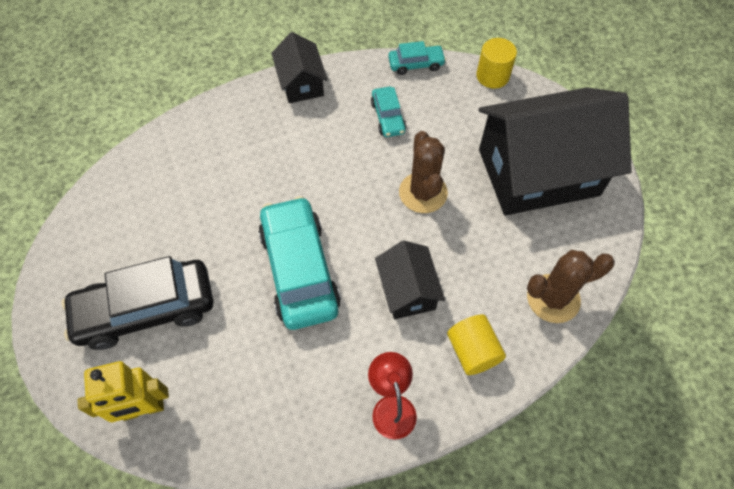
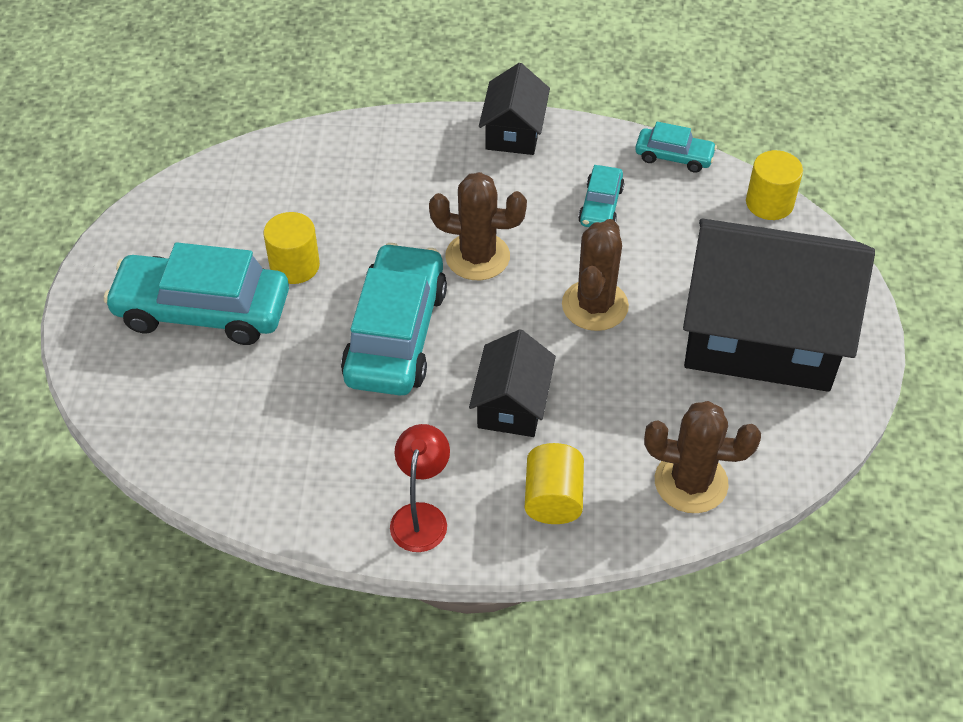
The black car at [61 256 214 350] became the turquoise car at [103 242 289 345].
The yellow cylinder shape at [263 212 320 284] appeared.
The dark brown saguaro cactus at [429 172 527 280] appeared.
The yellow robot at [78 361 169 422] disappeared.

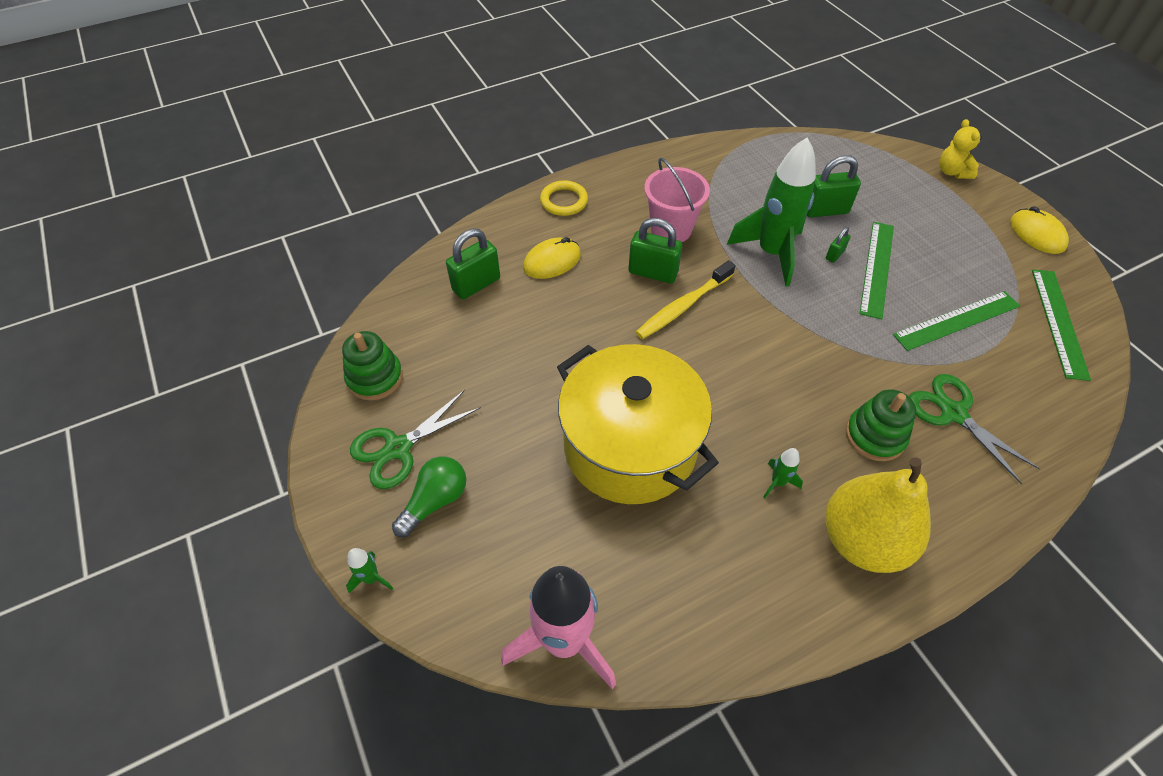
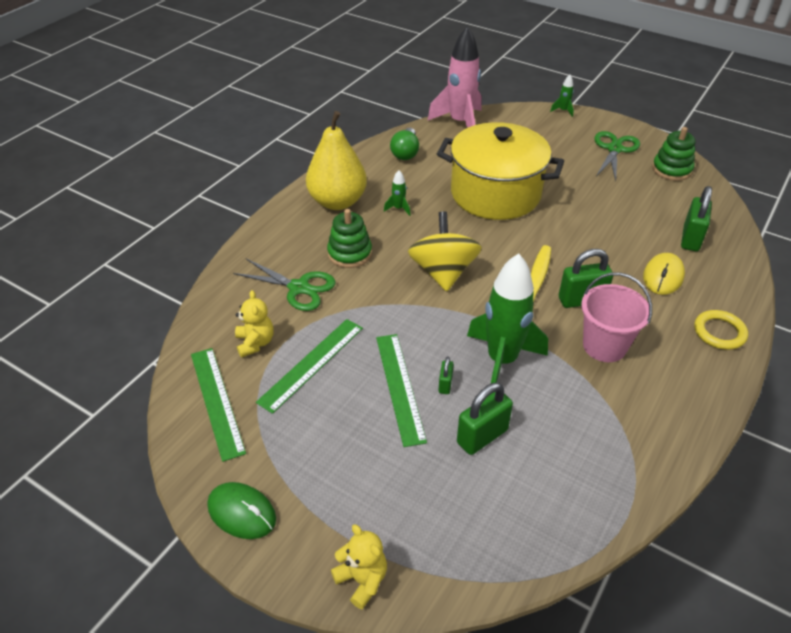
The yellow PC mouse at [1010 206 1069 254] became the green PC mouse at [207 482 276 539].
The yellow stuffed bear at [235 290 273 358] appeared.
The green light bulb moved from [392 456 466 537] to [390 128 419 160].
The yellow spinning top at [408 211 482 291] appeared.

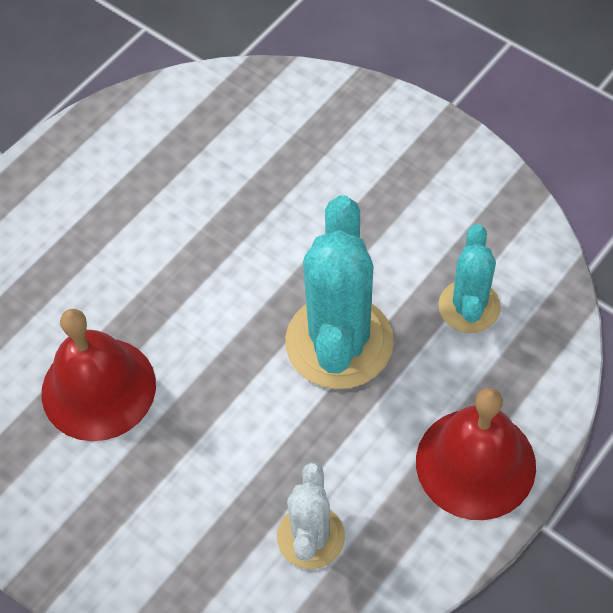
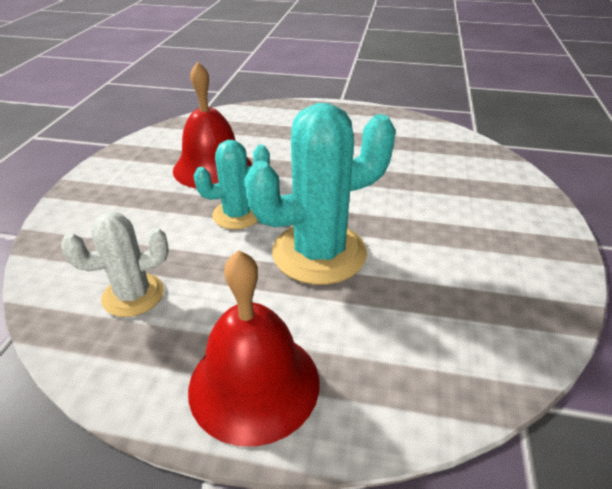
The turquoise saguaro cactus moved from [438 224 501 333] to [193 140 270 229].

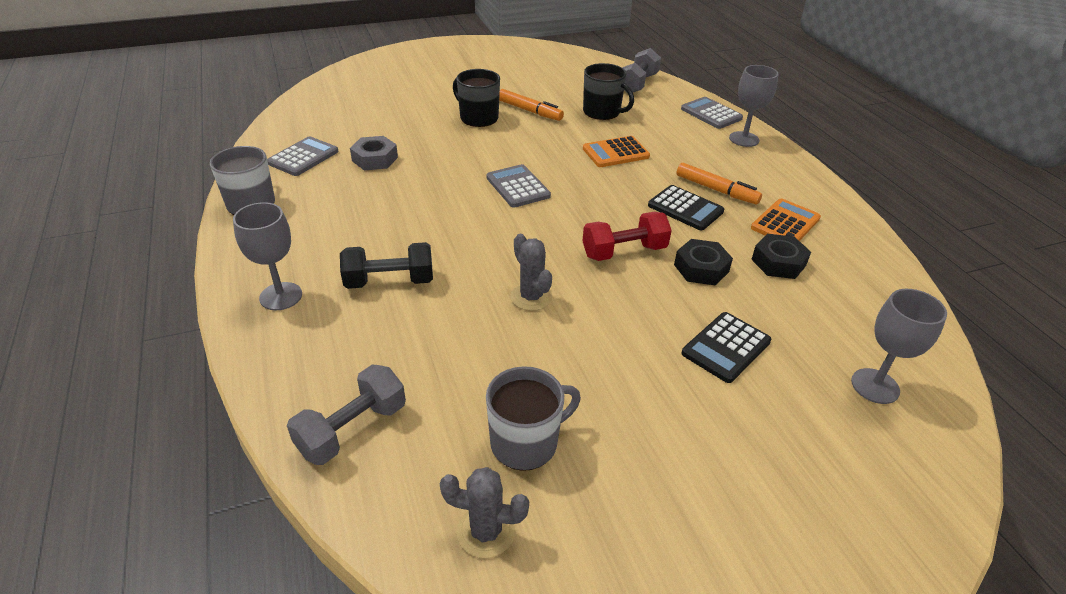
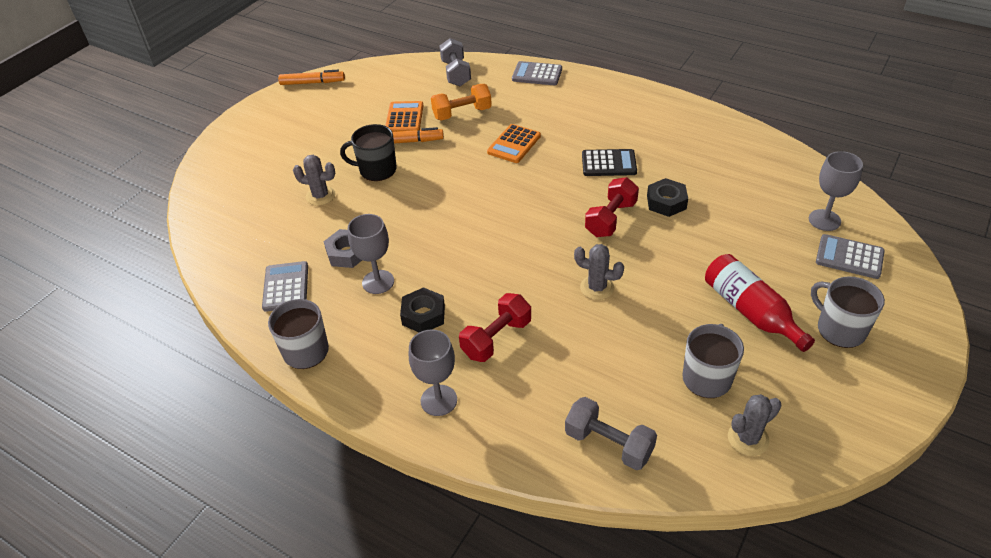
The orange marker pen moved from [676 163 762 205] to [278 70 345 85].
The gray saguaro cactus at [293 155 335 206] appeared.
The gray wine glass moved from [729 65 778 147] to [348 214 394 294].
The orange calculator moved from [751 198 821 241] to [385 101 424 132].
The black hexagon nut moved from [751 234 811 279] to [400 287 445 332].
The black tea mug at [583 63 634 120] was replaced by the orange dumbbell at [431 84 492 121].
The black dumbbell at [340 242 433 289] became the scarlet dumbbell at [459 293 531 362].
The gray dumbbell at [287 365 406 465] turned 60 degrees counterclockwise.
The scarlet drink bottle at [705 254 815 352] appeared.
The gray tea mug at [811 276 885 348] appeared.
The gray calculator moved from [486 164 551 208] to [816 234 885 279].
The black calculator at [682 312 771 383] disappeared.

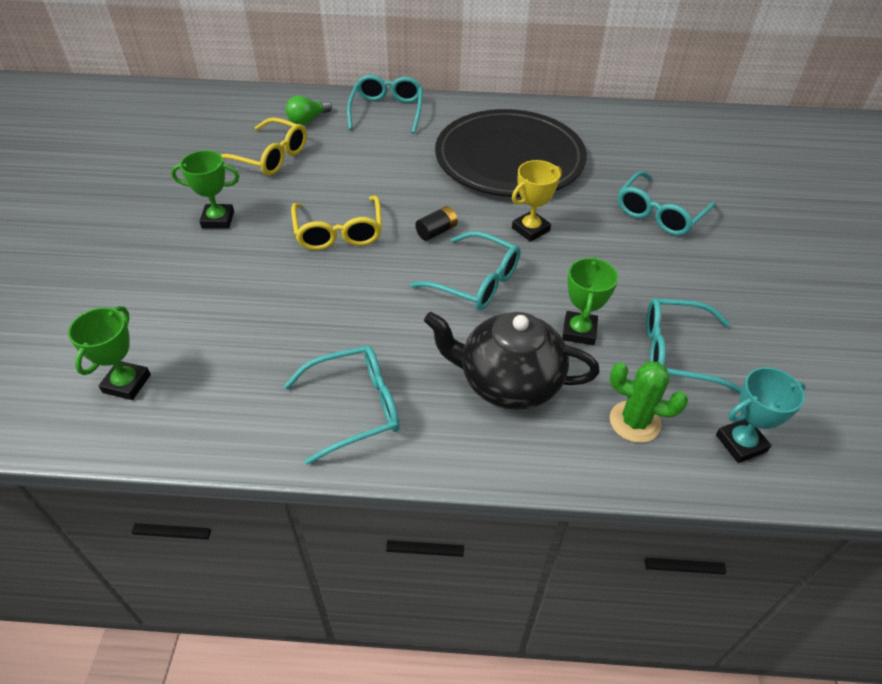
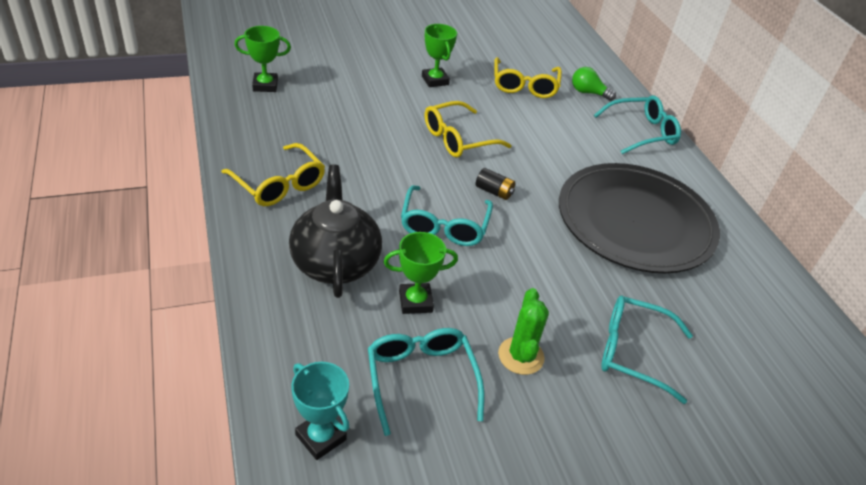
The turquoise spectacles at [284 346 400 465] became the yellow spectacles at [222 143 325 206].
The green saguaro cactus moved from [610 362 688 443] to [498 288 549 375].
The yellow trophy at [512 160 562 242] disappeared.

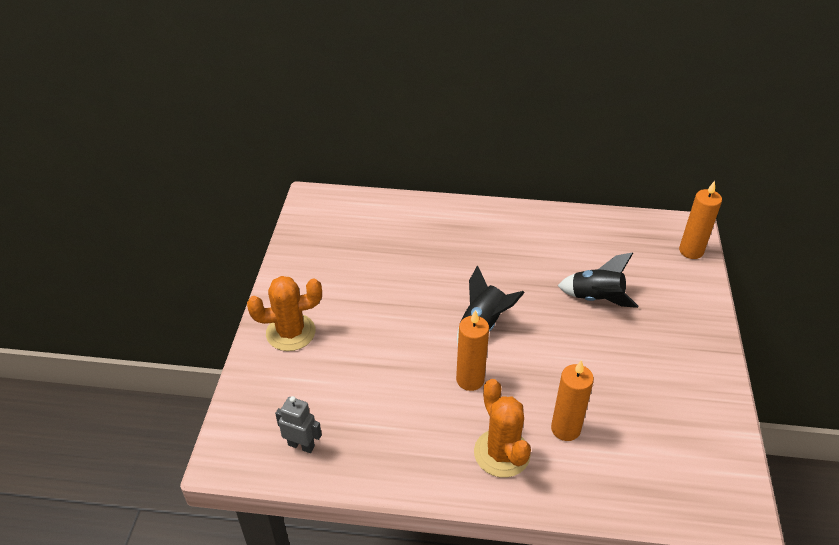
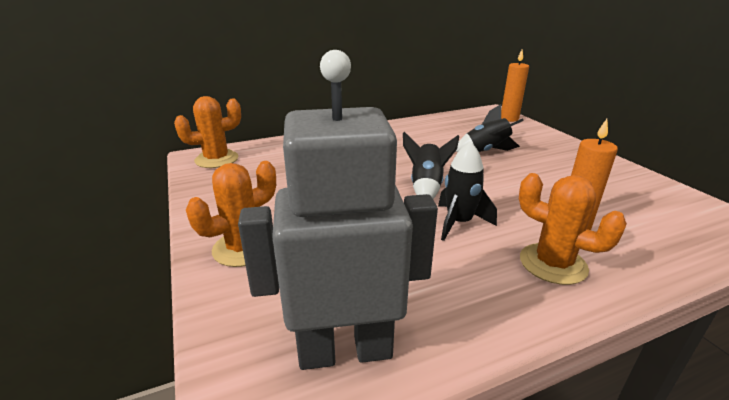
The orange saguaro cactus at [174 96 241 168] appeared.
The gray robot at [275 396 322 453] changed to 2.40 times the size.
The orange wax candle at [456 310 489 391] was replaced by the black toy rocket at [438 141 497 241].

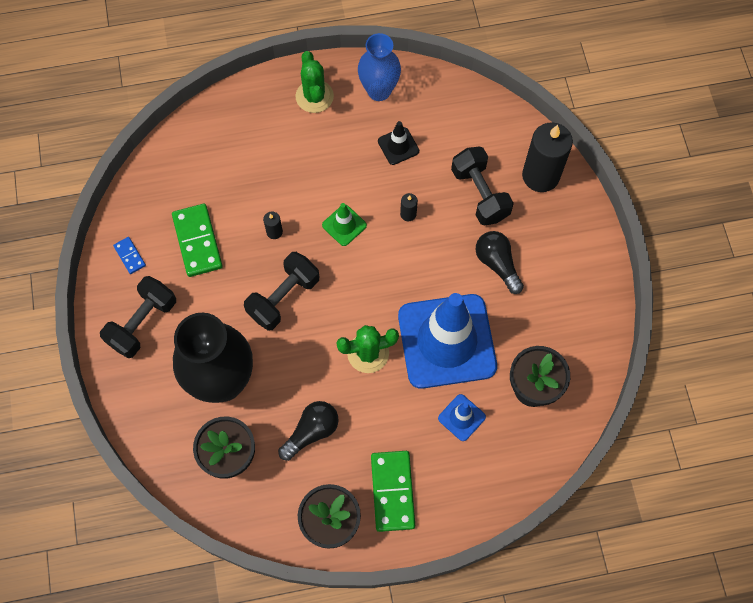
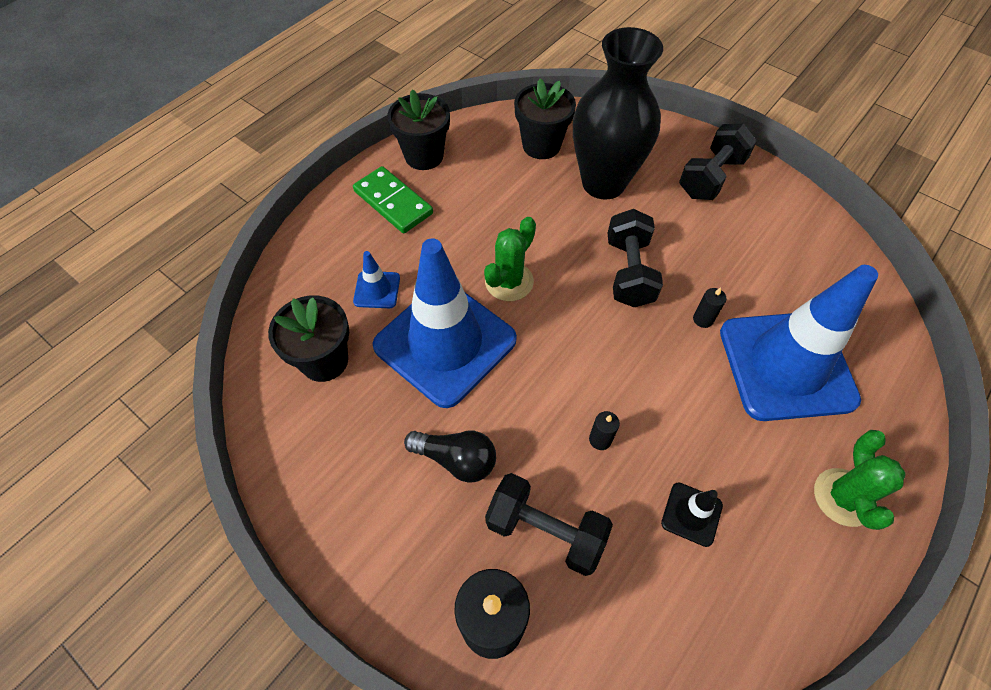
The black dumbbell at [100 276 176 358] turned 45 degrees clockwise.
The royal blue traffic cone at [720 265 878 421] appeared.
The green saguaro cactus at [295 51 334 113] turned 60 degrees clockwise.
The royal blue domino at [113 237 146 274] disappeared.
The green domino at [172 204 223 277] disappeared.
The black light bulb at [278 401 339 461] disappeared.
The green traffic cone at [322 203 367 246] disappeared.
The royal blue tall vase at [358 33 401 101] disappeared.

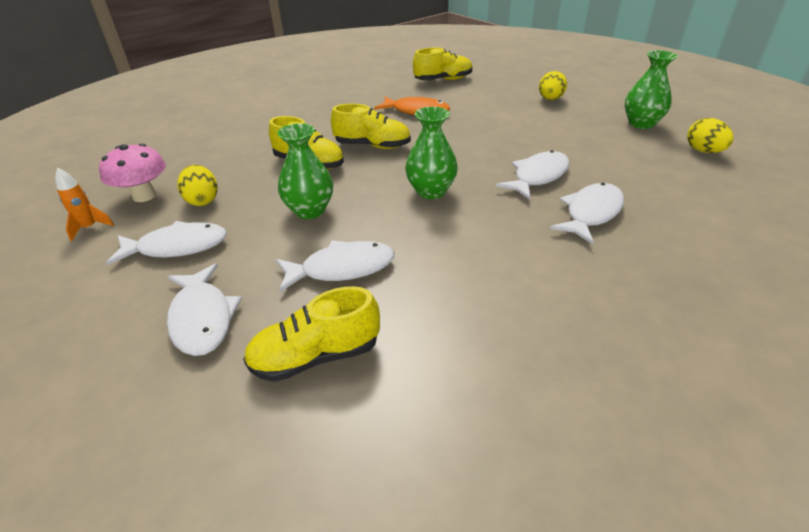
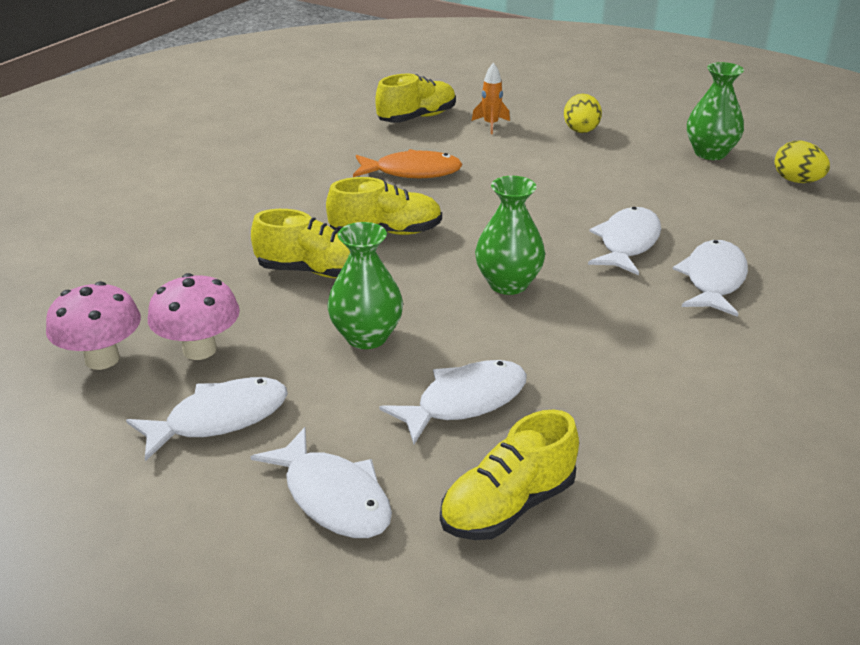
The yellow egg shape at [177 165 218 206] was replaced by the rose-pink fungus at [148 273 240 360].
The orange toy rocket moved from [55 168 114 241] to [472 62 510 134].

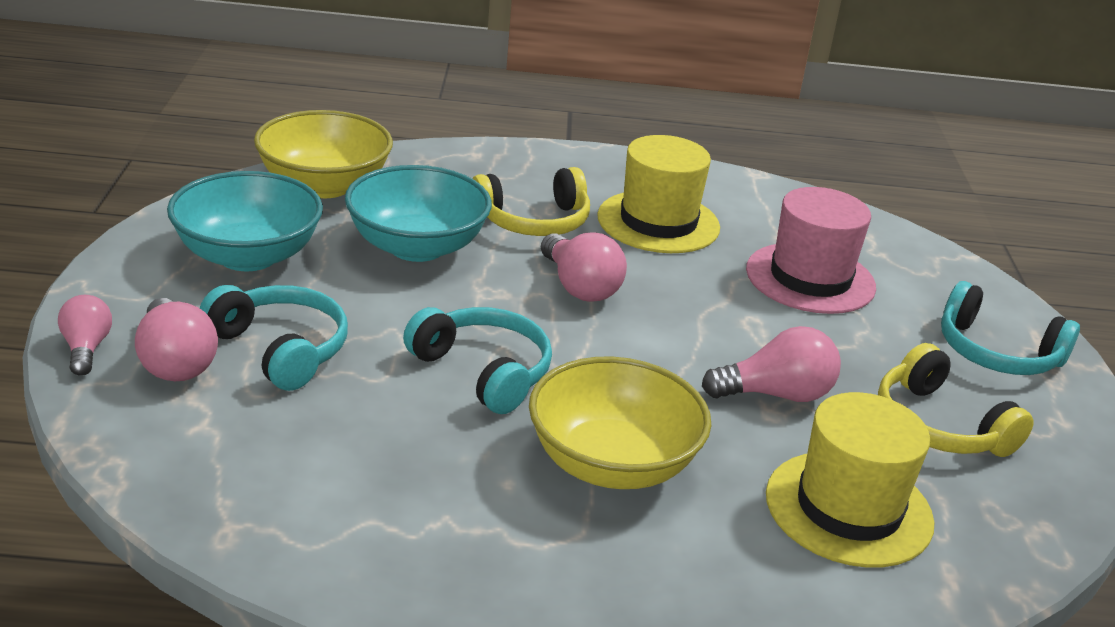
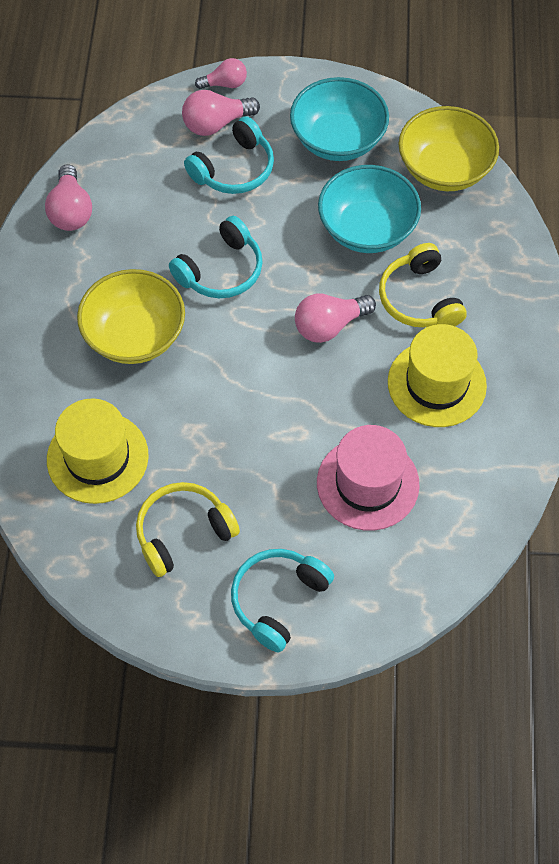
The rose-pink light bulb moved from [702 326 841 402] to [45 164 92 231].

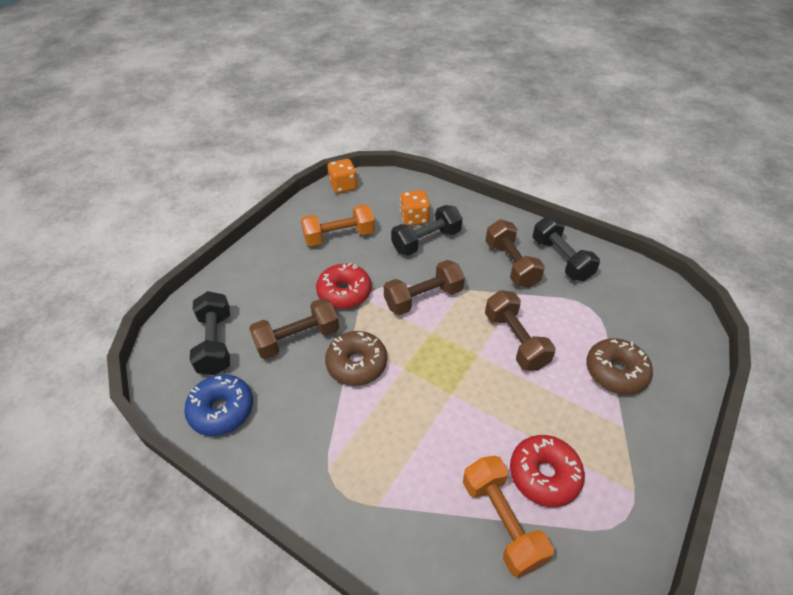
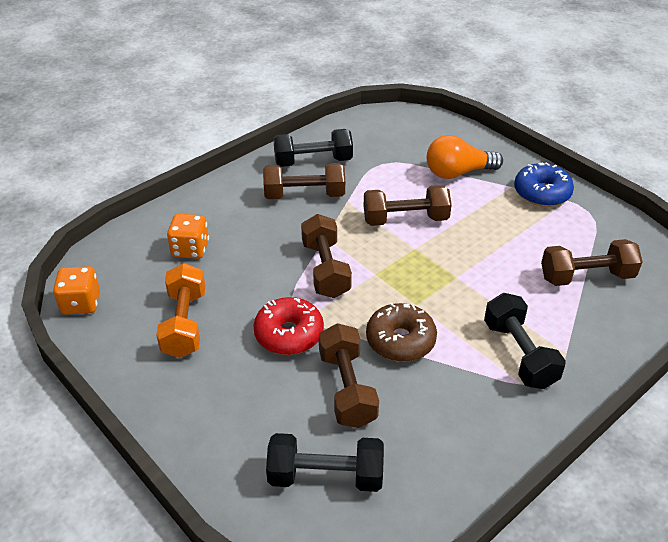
The dark brown donut at [586 338 653 395] was replaced by the orange light bulb at [427 135 503 179].
The black dumbbell moved from [391 205 463 256] to [484 293 566 389].
The royal blue donut moved from [184 374 253 436] to [514 163 574 207].
The orange dumbbell at [463 456 554 578] became the dark brown dumbbell at [541 239 643 286].
The scarlet donut at [510 435 585 507] disappeared.

